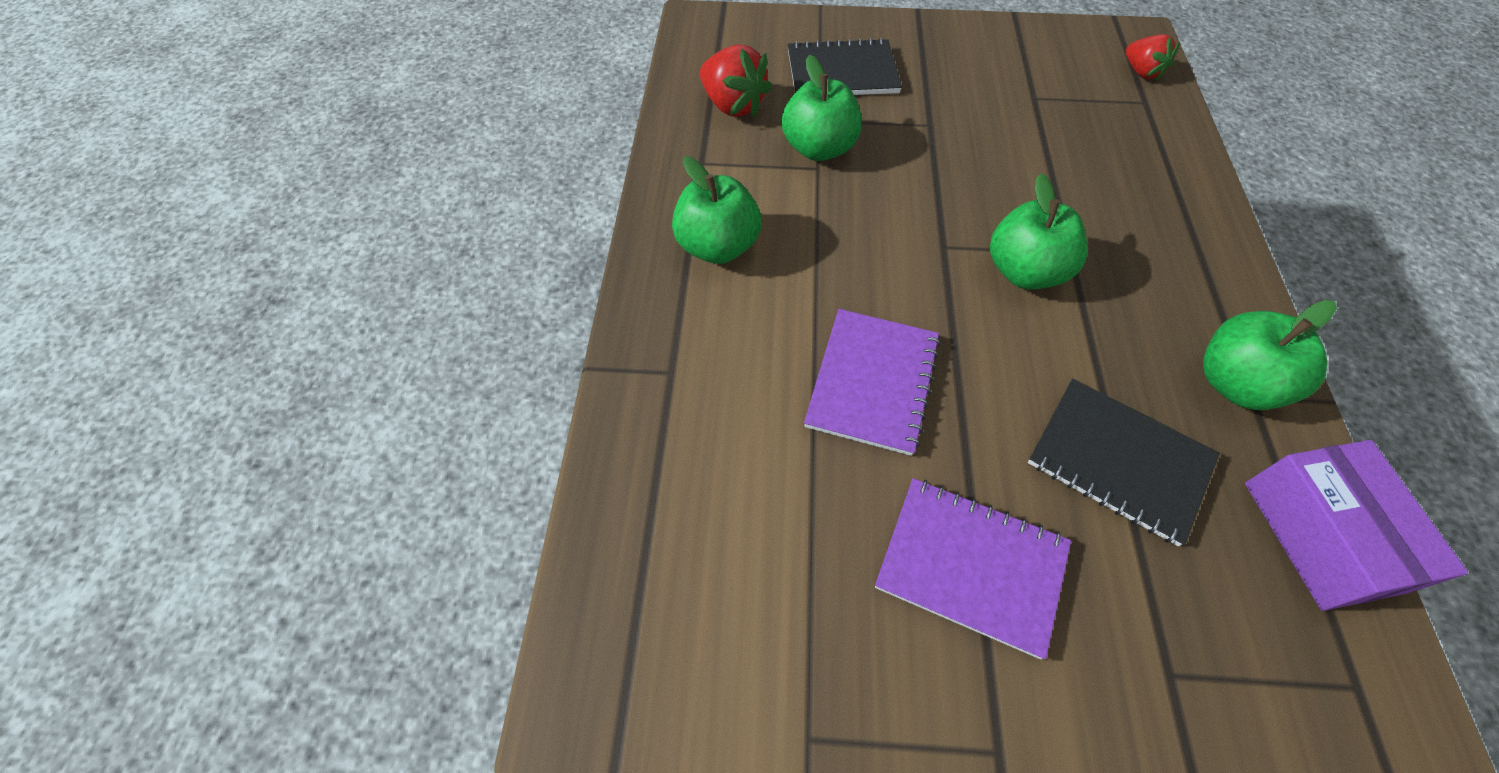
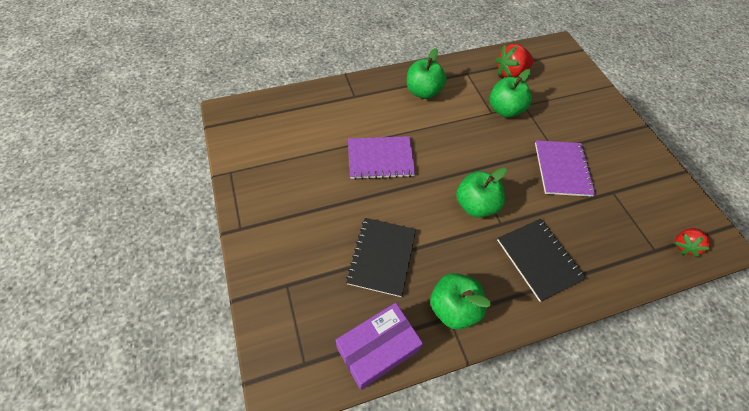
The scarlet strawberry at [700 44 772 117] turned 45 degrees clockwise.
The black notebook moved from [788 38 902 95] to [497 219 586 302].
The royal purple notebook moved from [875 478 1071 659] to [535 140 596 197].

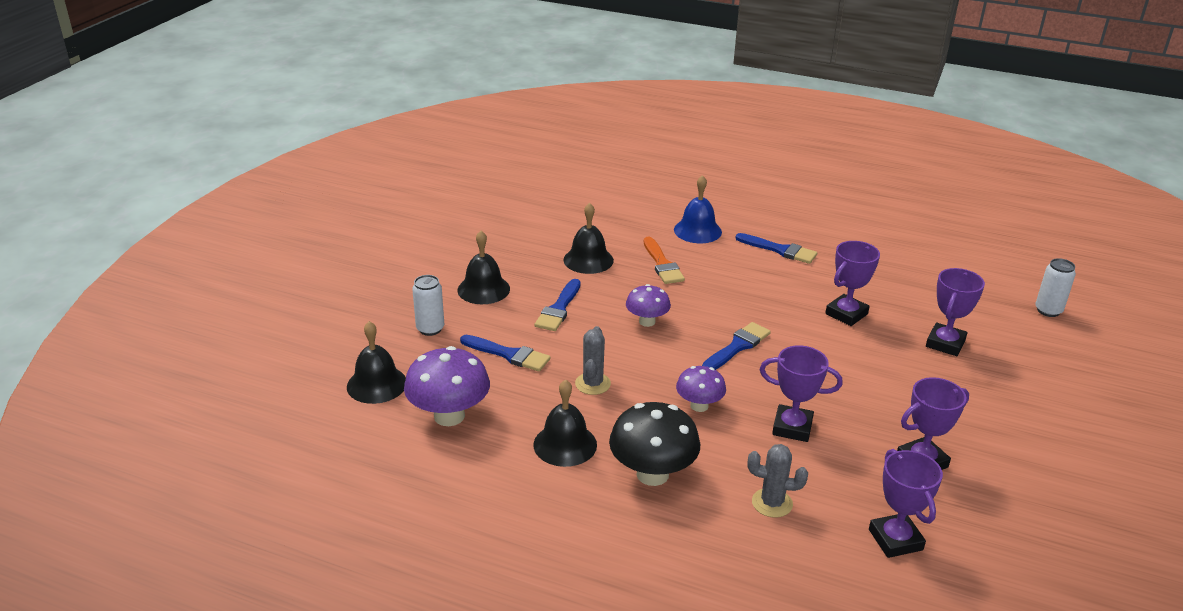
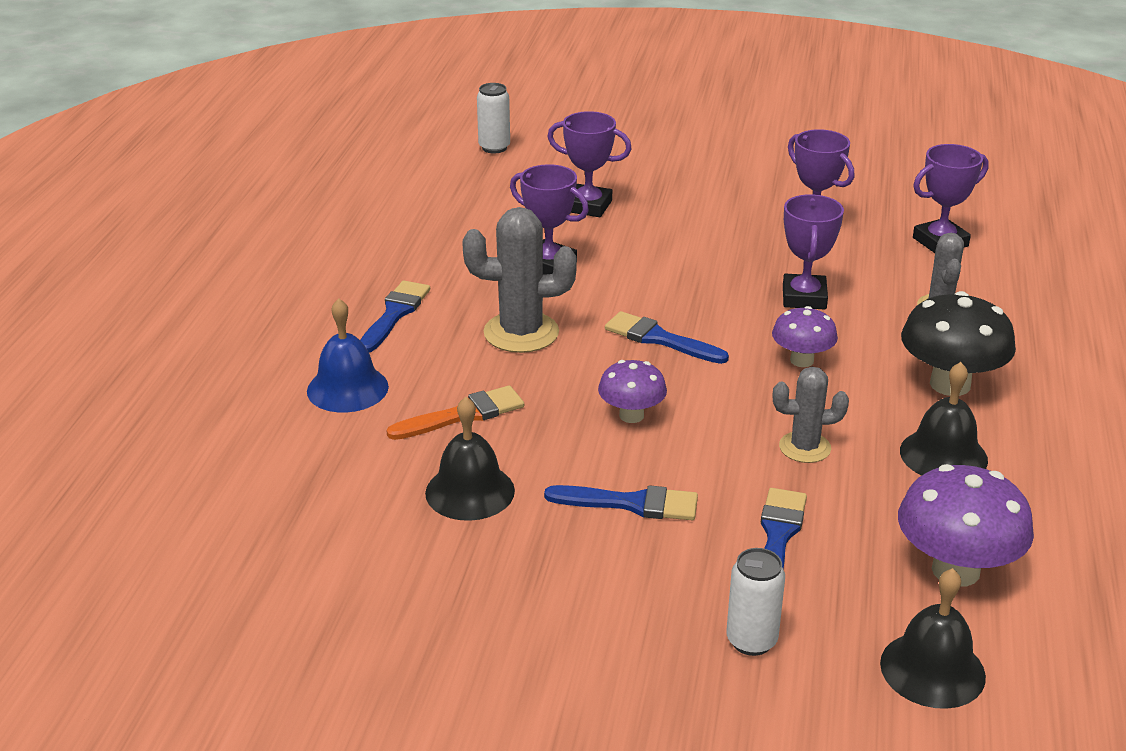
The gray saguaro cactus at [462 207 577 353] appeared.
The black school bell at [458 231 510 304] disappeared.

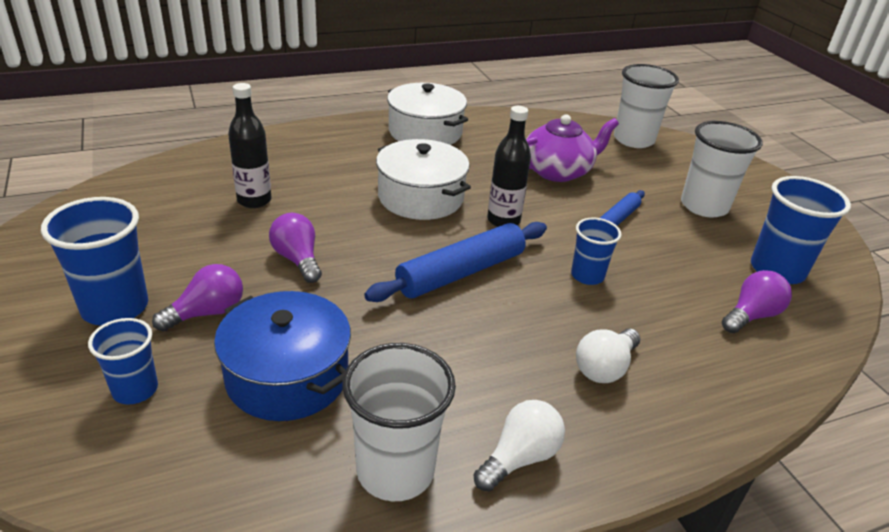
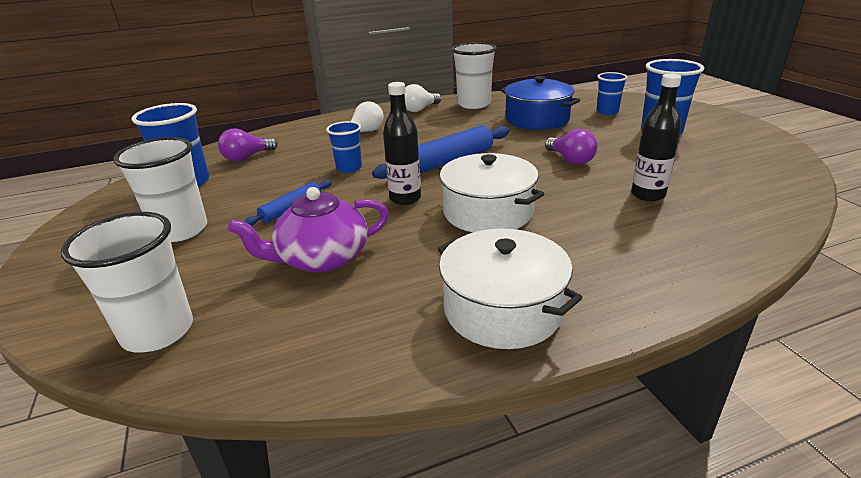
The royal purple light bulb at [152 264 243 332] disappeared.

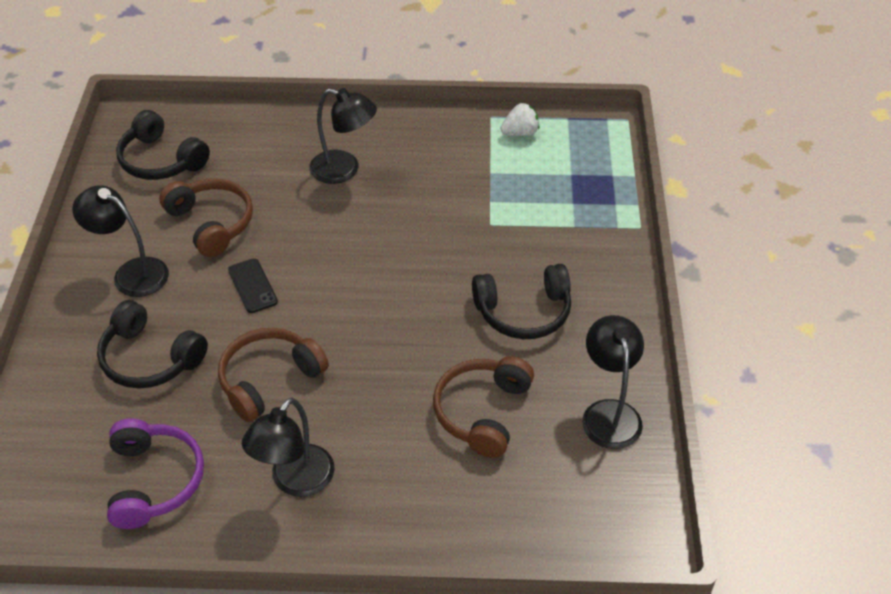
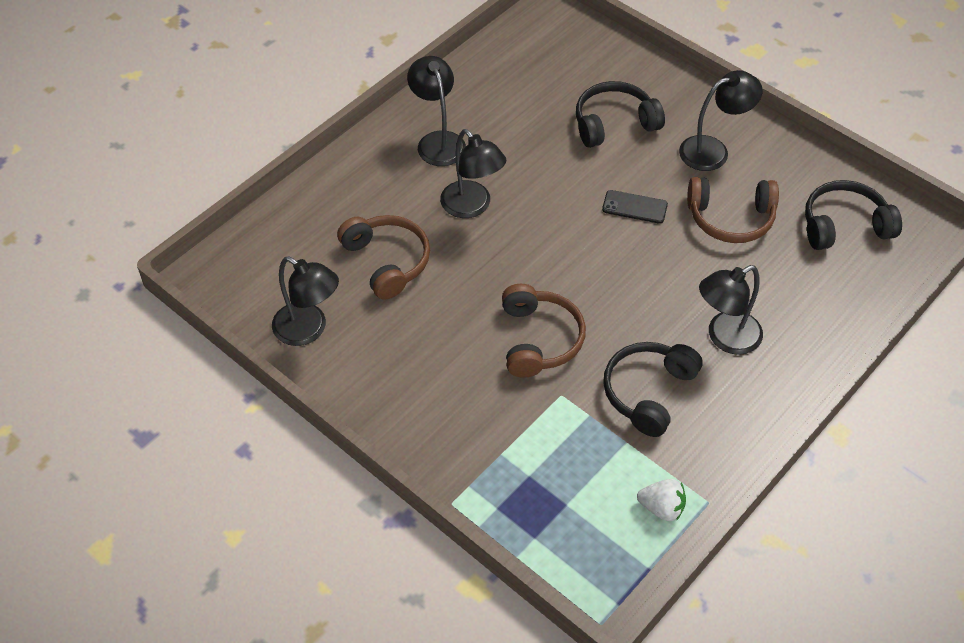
The black desk lamp at [440 129 506 218] appeared.
The dark brown headset moved from [218 328 329 422] to [502 284 586 378].
The black headset moved from [472 264 571 339] to [603 342 703 437].
The white strawberry at [501 103 539 136] turned 90 degrees counterclockwise.
The royal purple headset at [107 418 204 529] disappeared.

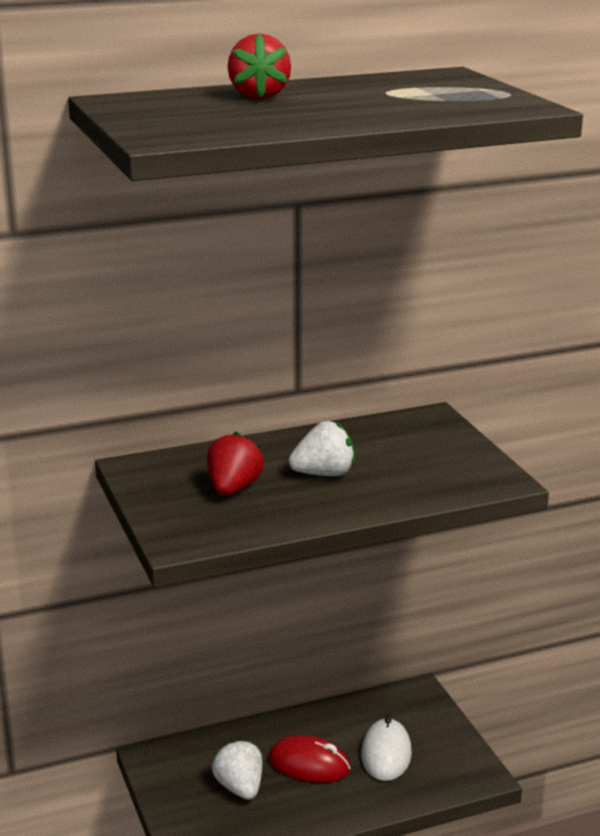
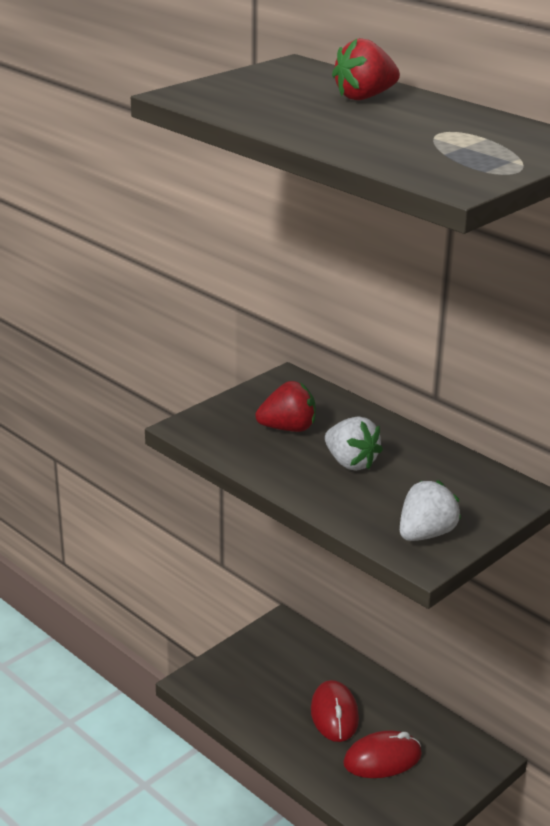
The white PC mouse at [361 714 412 781] became the scarlet PC mouse at [343 730 422 778].
The white strawberry moved from [212 740 263 800] to [400 480 461 541].

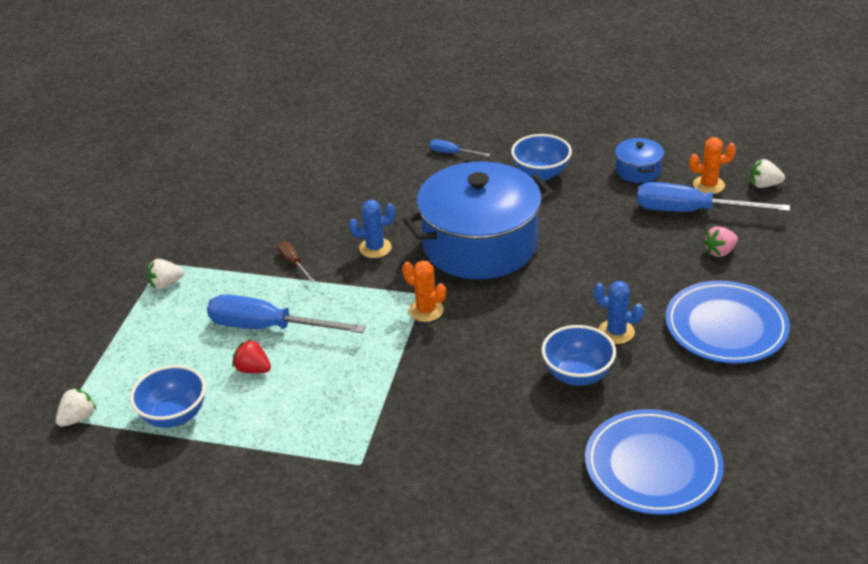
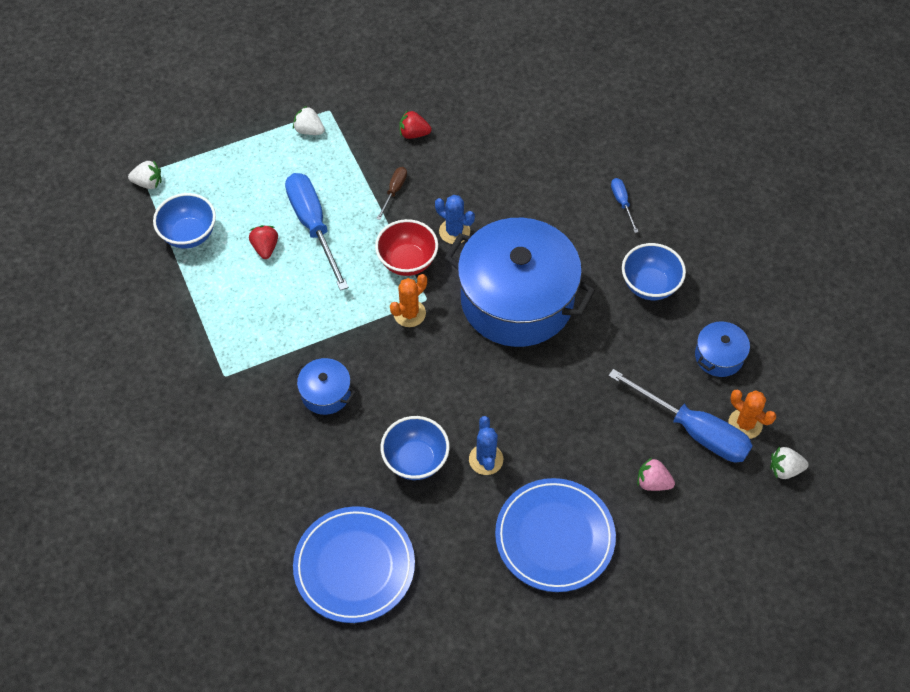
The royal blue stockpot at [293 358 356 415] appeared.
The scarlet deep dish at [375 219 438 276] appeared.
The orange saguaro cactus at [402 260 446 322] turned 45 degrees clockwise.
The scarlet strawberry at [399 110 432 139] appeared.
The royal blue screwdriver at [637 182 790 212] turned 150 degrees clockwise.
The white strawberry at [750 159 785 188] turned 60 degrees counterclockwise.

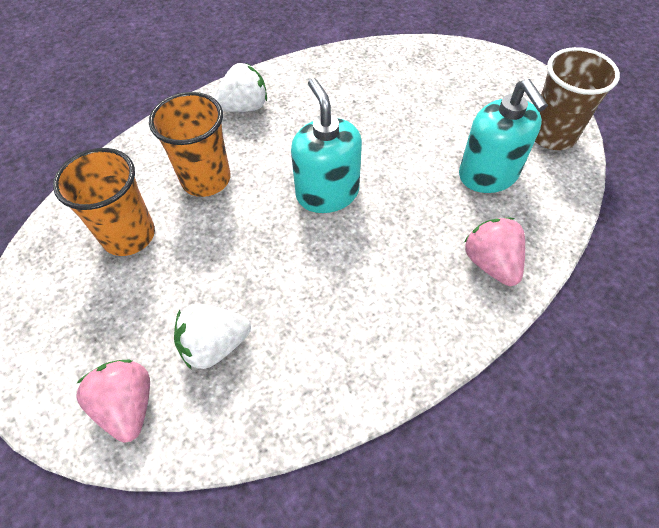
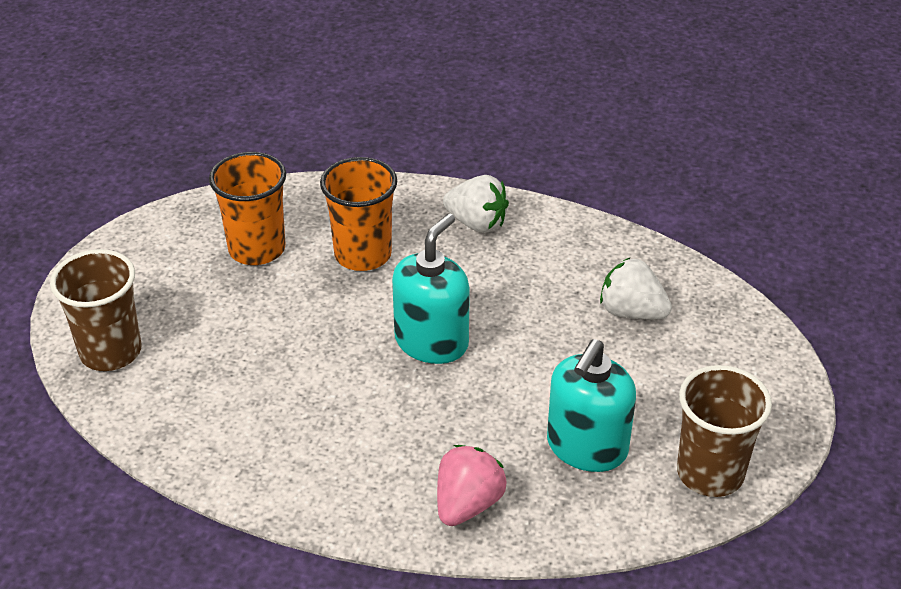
The rose-pink strawberry at [76 360 150 442] was replaced by the dark brown tumbler at [50 249 142 371].
The white strawberry moved from [174 304 251 369] to [600 257 672 319].

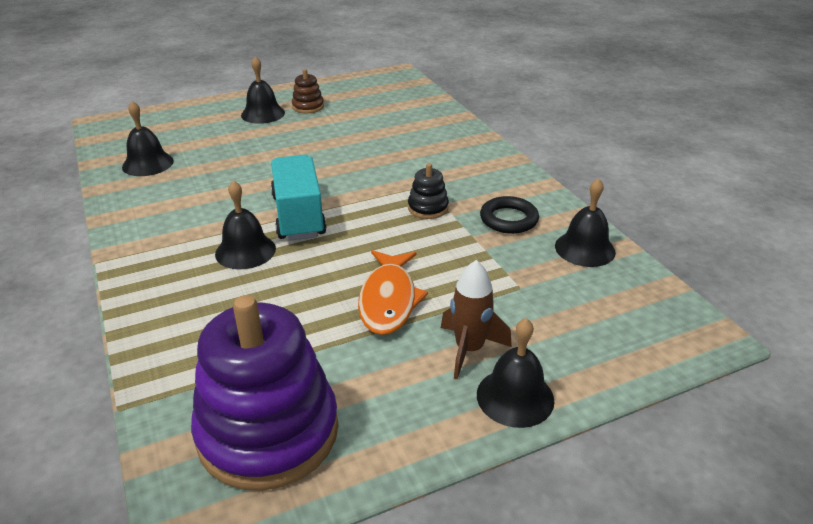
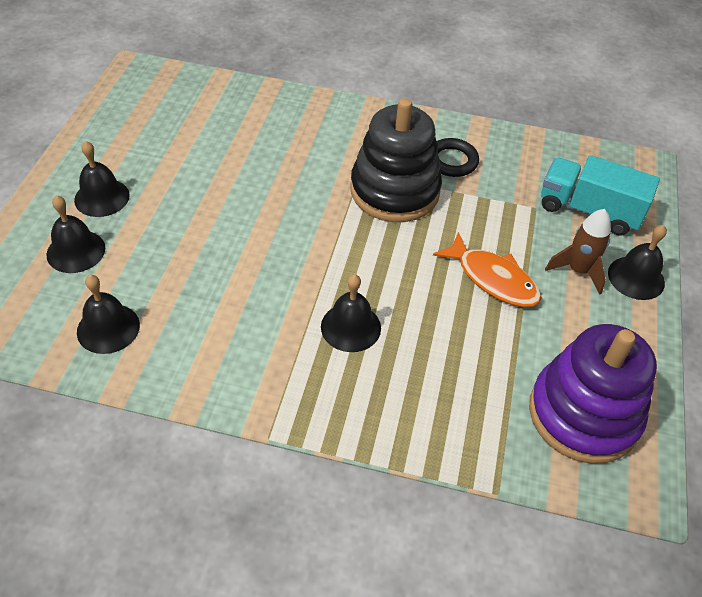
The black school bell moved from [555 178 616 267] to [46 195 105 273].
The black ring stacker at [408 163 449 219] changed to 2.31 times the size.
The turquoise toy truck moved from [271 155 327 241] to [541 155 660 236].
The dark brown ring stacker at [292 69 324 113] disappeared.

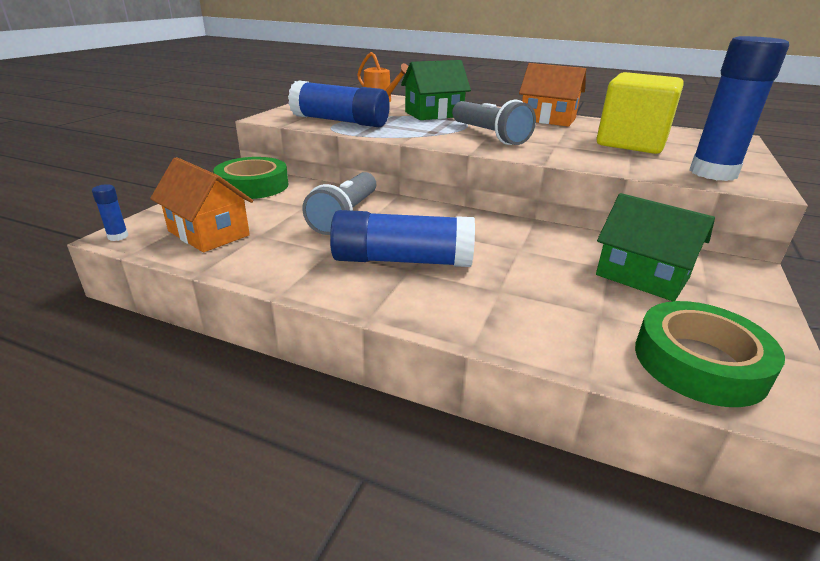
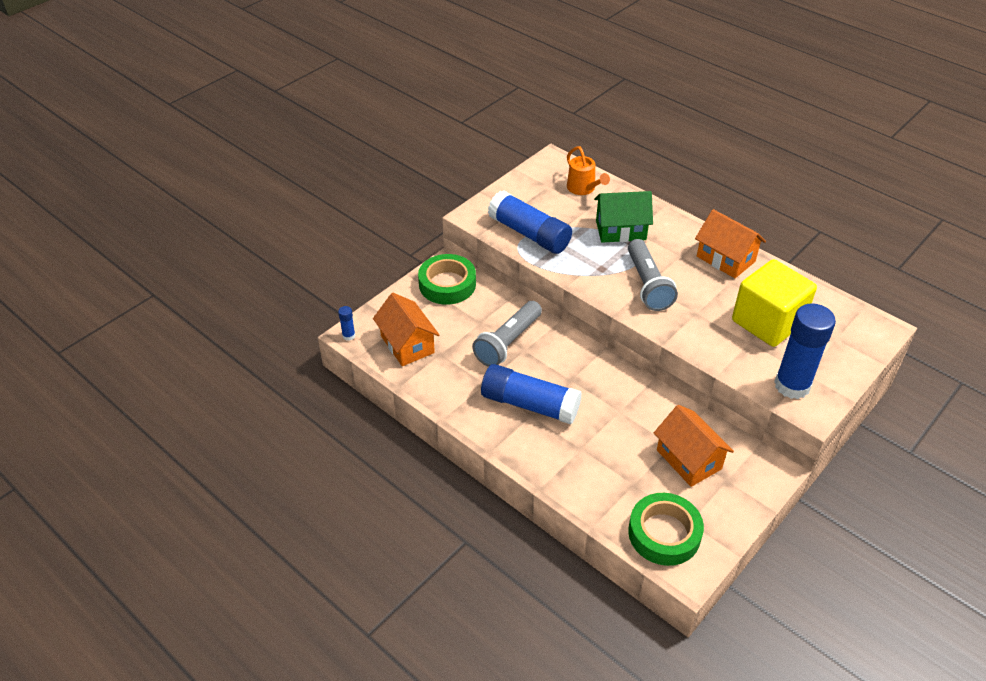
The green house at [596 193 715 301] became the orange house at [654 405 734 487].

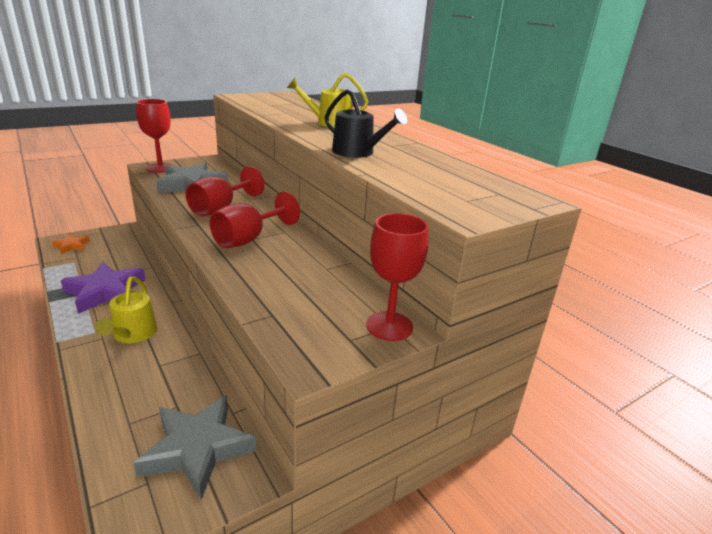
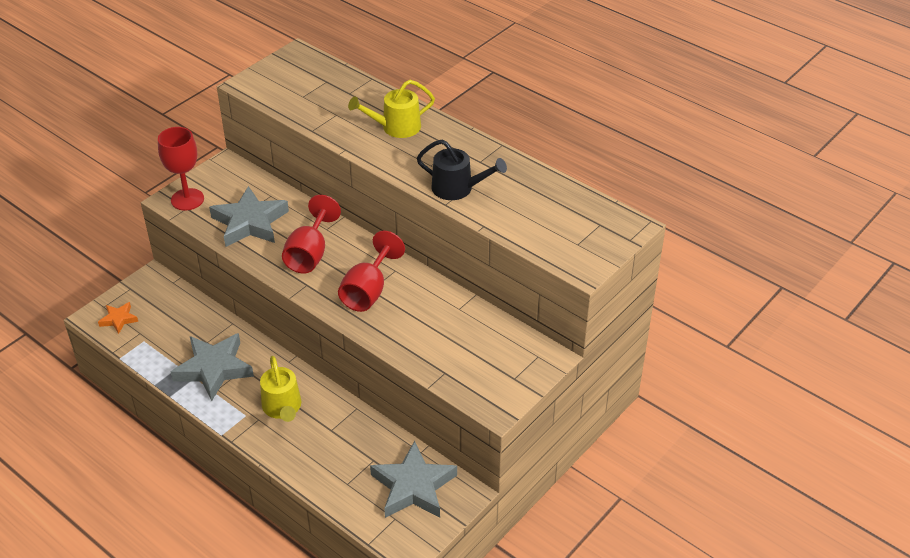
The royal purple star shape at [61 262 145 314] became the gray star shape at [171 333 254 401].
The scarlet wine glass at [366 213 428 341] disappeared.

